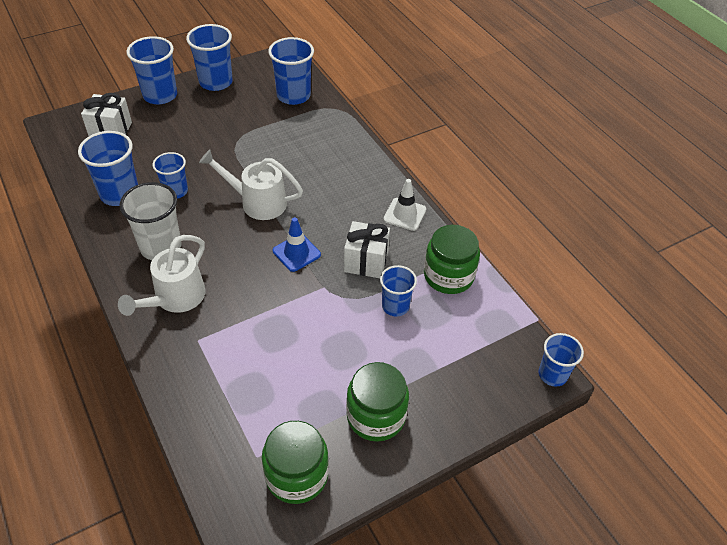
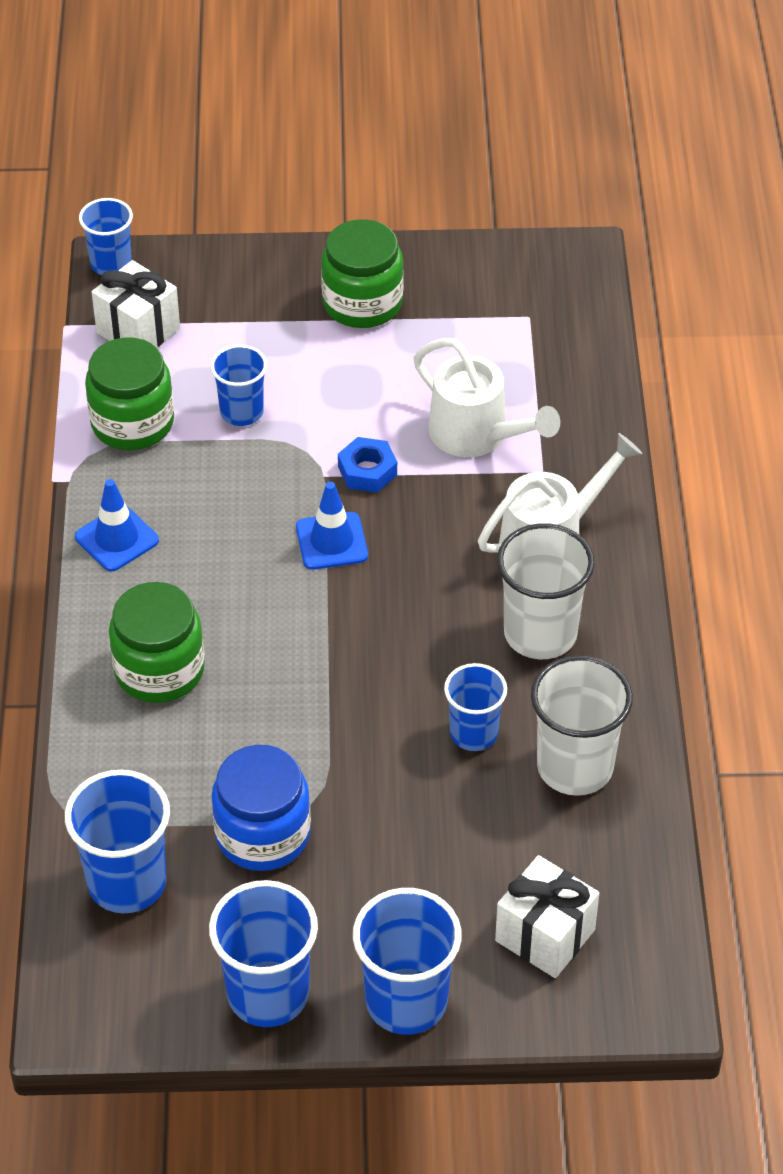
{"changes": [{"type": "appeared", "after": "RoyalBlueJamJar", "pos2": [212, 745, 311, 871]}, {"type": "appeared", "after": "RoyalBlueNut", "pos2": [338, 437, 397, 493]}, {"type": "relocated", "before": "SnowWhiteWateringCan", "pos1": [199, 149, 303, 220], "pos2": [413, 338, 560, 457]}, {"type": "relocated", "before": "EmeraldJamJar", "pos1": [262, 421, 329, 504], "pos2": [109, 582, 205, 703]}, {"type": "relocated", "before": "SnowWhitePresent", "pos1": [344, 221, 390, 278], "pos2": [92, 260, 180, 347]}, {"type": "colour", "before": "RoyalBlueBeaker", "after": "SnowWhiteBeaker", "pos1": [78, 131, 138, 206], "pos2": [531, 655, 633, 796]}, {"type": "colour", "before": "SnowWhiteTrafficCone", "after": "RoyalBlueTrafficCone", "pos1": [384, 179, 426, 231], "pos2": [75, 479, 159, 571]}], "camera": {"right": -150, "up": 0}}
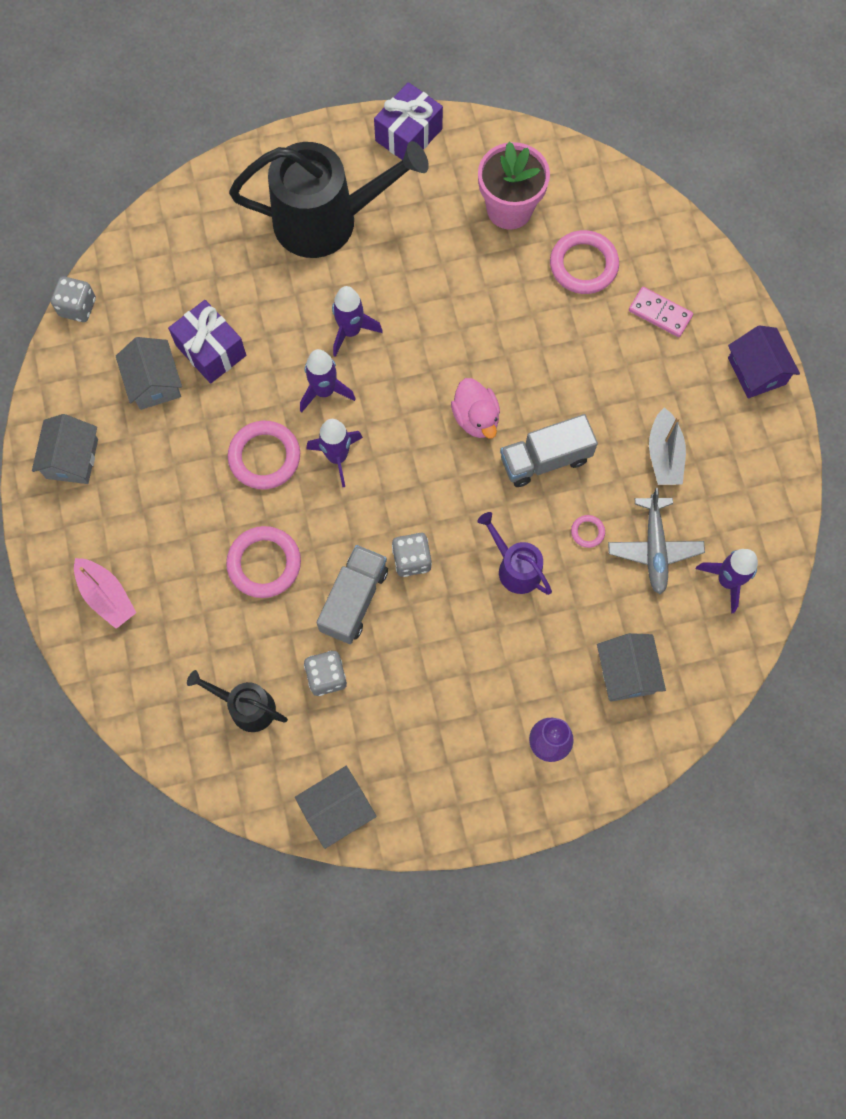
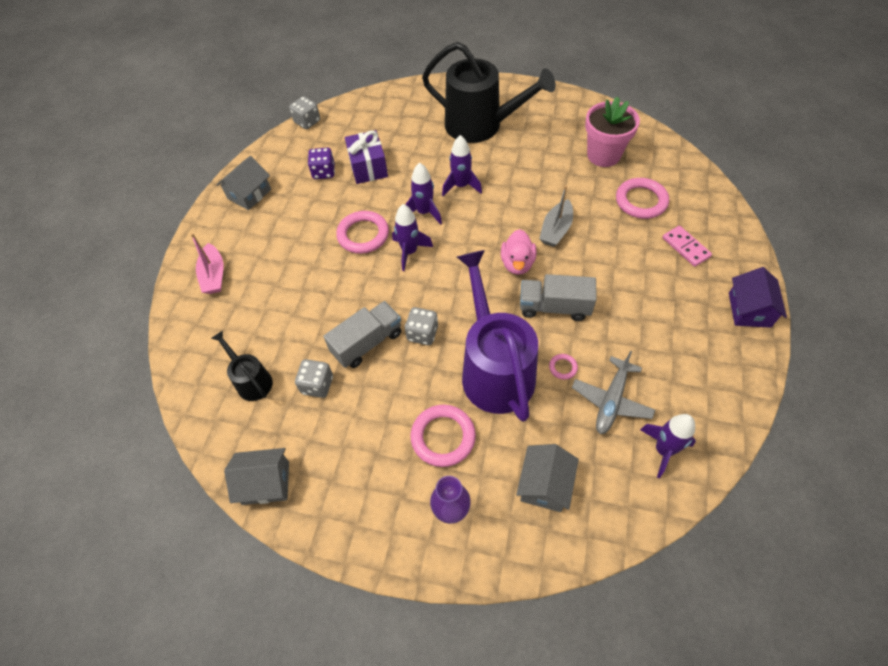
{"changes": [{"type": "missing", "before": "PurplePresent", "pos1": [374, 82, 443, 160]}, {"type": "relocated", "before": "RosyRing", "pos1": [226, 526, 301, 598], "pos2": [411, 405, 476, 467]}, {"type": "relocated", "before": "GreyToyBoat", "pos1": [649, 407, 686, 485], "pos2": [539, 185, 573, 247]}, {"type": "exchanged", "before": "GreyToyHouse", "after": "PurpleDice", "pos1": [116, 337, 182, 410], "pos2": [308, 147, 335, 179]}, {"type": "size", "before": "PurpleWateringCan", "pos1": [477, 512, 552, 595], "pos2": [457, 250, 538, 422], "scale": 2.05}], "camera": {"right": 30, "up": -15}}
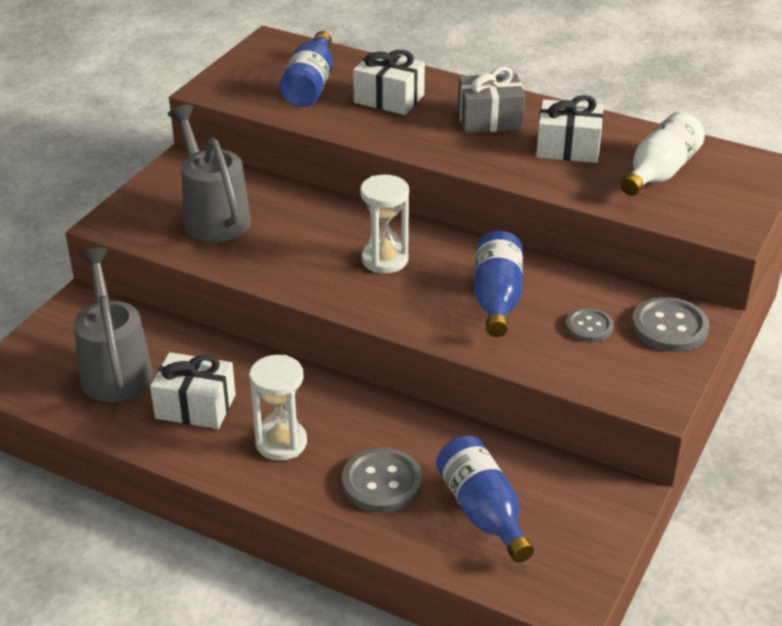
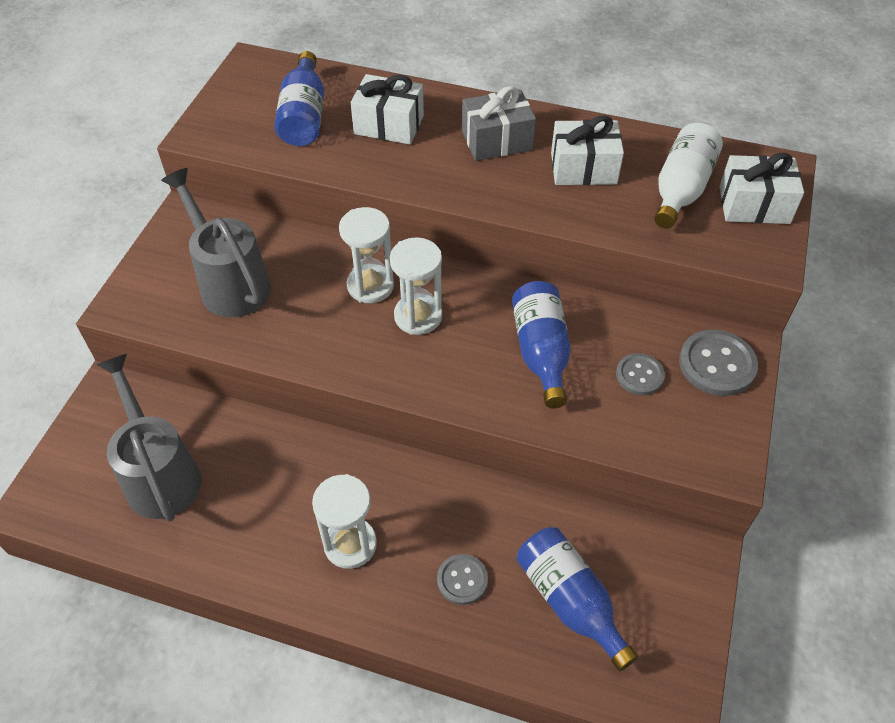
{"changes": [{"type": "appeared", "after": "SnowWhiteHourglass", "pos2": [339, 207, 394, 303]}, {"type": "relocated", "before": "SnowWhitePresent", "pos1": [150, 352, 236, 429], "pos2": [719, 153, 804, 224]}, {"type": "size", "before": "GreyShirtButton", "pos1": [342, 448, 422, 513], "pos2": [437, 554, 488, 605], "scale": 0.62}], "camera": {"right": -10, "up": 15}}
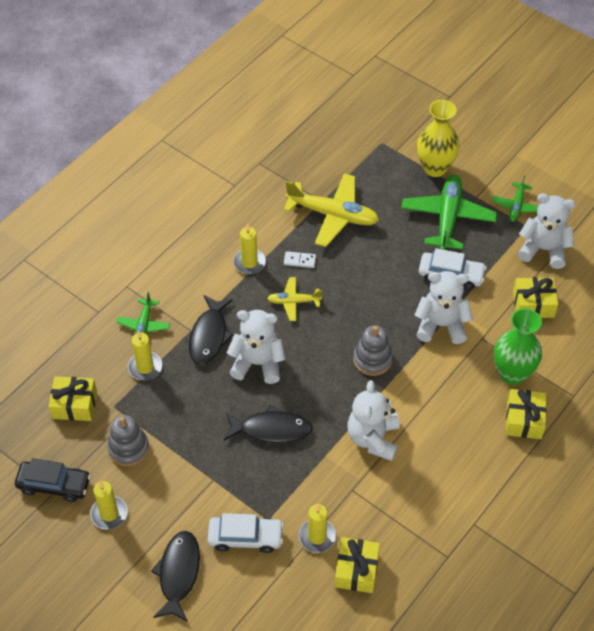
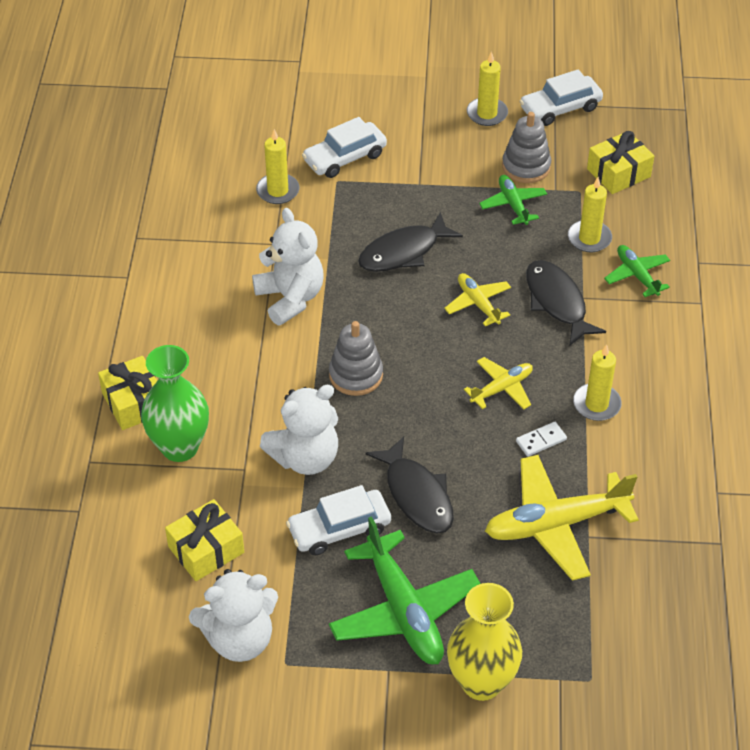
{"changes": [{"type": "missing", "before": "YellowPresent", "pos1": [335, 537, 380, 593]}, {"type": "relocated", "before": "BlackFish", "pos1": [151, 531, 200, 622], "pos2": [365, 436, 454, 534]}, {"type": "relocated", "before": "EmeraldAeroplane", "pos1": [492, 176, 538, 222], "pos2": [479, 175, 547, 225]}, {"type": "exchanged", "before": "SnowWhiteTeddyBear", "after": "YellowAeroplane", "pos1": [227, 310, 285, 384], "pos2": [444, 273, 511, 326]}, {"type": "colour", "before": "BlackToyCar", "after": "SnowWhiteToyCar", "pos1": [15, 458, 91, 502], "pos2": [519, 69, 603, 126]}], "camera": {"right": 145, "up": -5}}
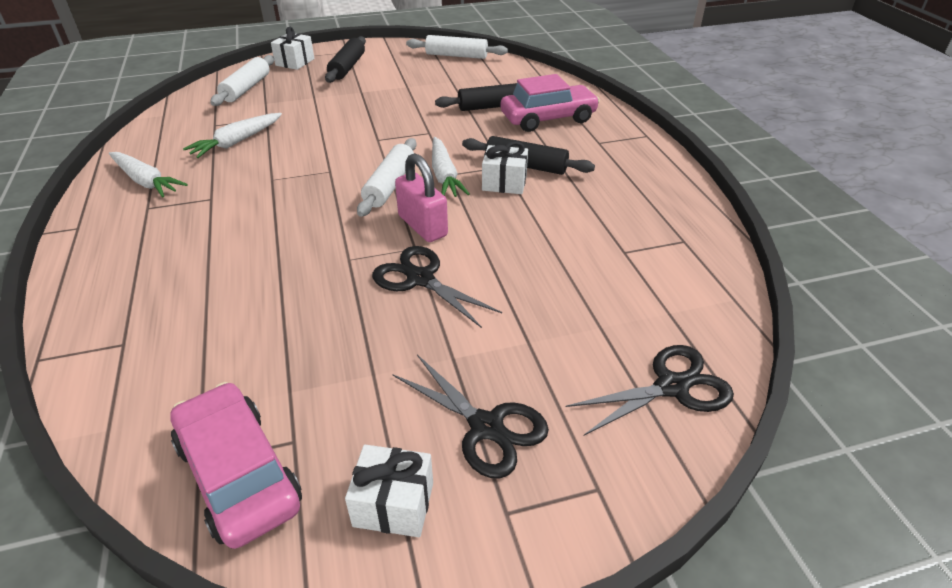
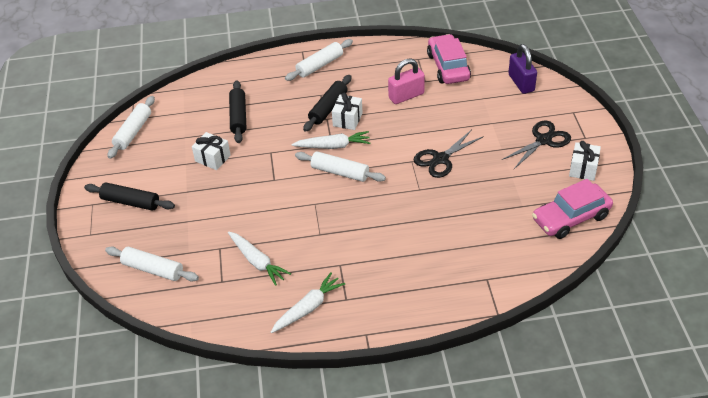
{"changes": [{"type": "appeared", "after": "SnowWhiteDoughRoller", "pos2": [285, 39, 353, 81]}, {"type": "relocated", "before": "SnowWhitePresent", "pos1": [271, 27, 314, 70], "pos2": [192, 132, 231, 170]}, {"type": "relocated", "before": "RosyPadlock", "pos1": [395, 153, 448, 242], "pos2": [388, 58, 425, 104]}, {"type": "relocated", "before": "RosyToyCar", "pos1": [501, 74, 600, 132], "pos2": [427, 34, 471, 84]}, {"type": "exchanged", "before": "BlackScissors", "after": "PurplePadlock", "pos1": [566, 345, 734, 435], "pos2": [508, 44, 537, 94]}], "camera": {"right": -80, "up": 5}}
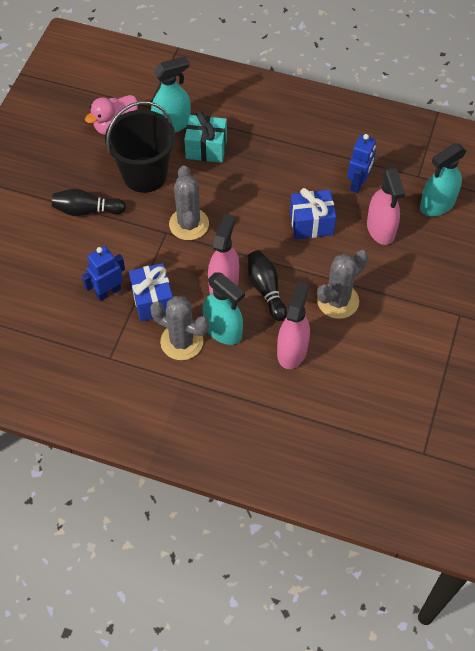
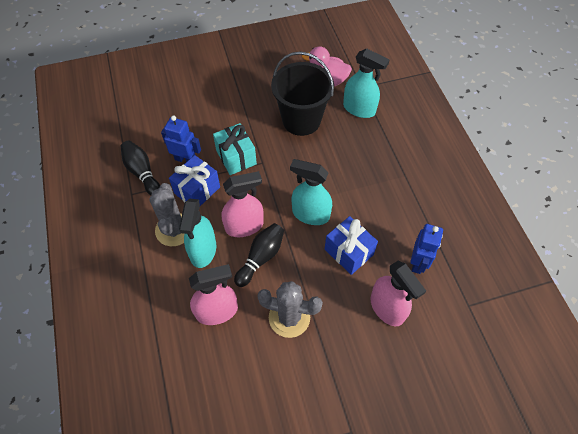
{"changes": [{"type": "missing", "before": "GreySaguaroCactus", "pos1": [169, 165, 209, 240]}, {"type": "relocated", "before": "BlackTenpin", "pos1": [52, 189, 126, 216], "pos2": [120, 141, 160, 195]}, {"type": "relocated", "before": "TurquoisePresent", "pos1": [184, 111, 227, 163], "pos2": [213, 123, 257, 175]}, {"type": "relocated", "before": "TurquoiseSprayCleaner", "pos1": [420, 143, 466, 216], "pos2": [290, 159, 332, 225]}, {"type": "spun", "before": "RoyalBlueToyRobot", "pos1": [347, 134, 376, 193], "pos2": [410, 224, 443, 274], "turn": -60}, {"type": "spun", "before": "RosySprayCleaner", "pos1": [367, 167, 405, 245], "pos2": [370, 261, 426, 326], "turn": -75}], "camera": {"right": 55, "up": 0}}
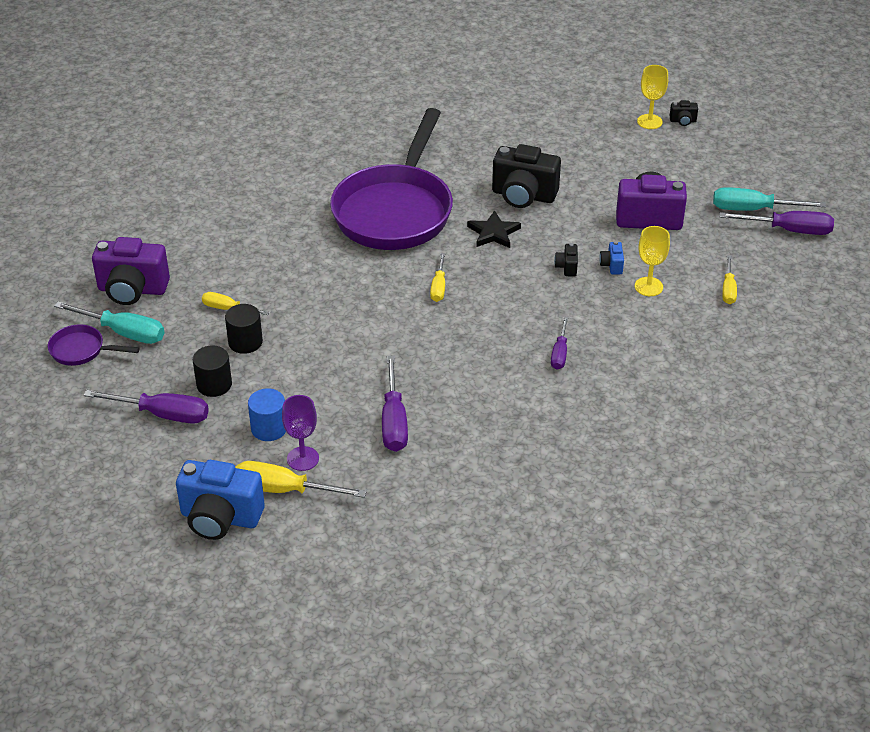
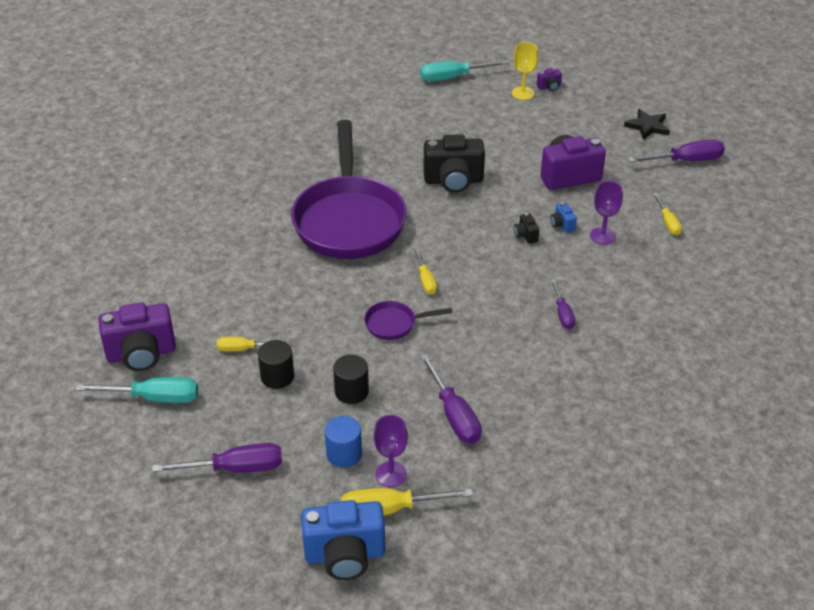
{"changes": [{"type": "relocated", "before": "PurplePan", "pos1": [48, 324, 140, 366], "pos2": [364, 301, 452, 340]}, {"type": "relocated", "before": "BlackCylinderShape", "pos1": [193, 345, 232, 397], "pos2": [333, 355, 369, 404]}, {"type": "relocated", "before": "BlackStarShape", "pos1": [467, 210, 521, 248], "pos2": [624, 109, 670, 140]}, {"type": "relocated", "before": "TurquoiseFlatScrewdriver", "pos1": [713, 187, 826, 211], "pos2": [420, 60, 509, 82]}, {"type": "colour", "before": "YellowGoblet", "after": "PurpleGoblet", "pos1": [635, 226, 670, 296], "pos2": [590, 181, 623, 245]}, {"type": "colour", "before": "BlackCompactCamera", "after": "PurpleCompactCamera", "pos1": [670, 100, 698, 126], "pos2": [537, 68, 562, 91]}], "camera": {"right": -20, "up": 0}}
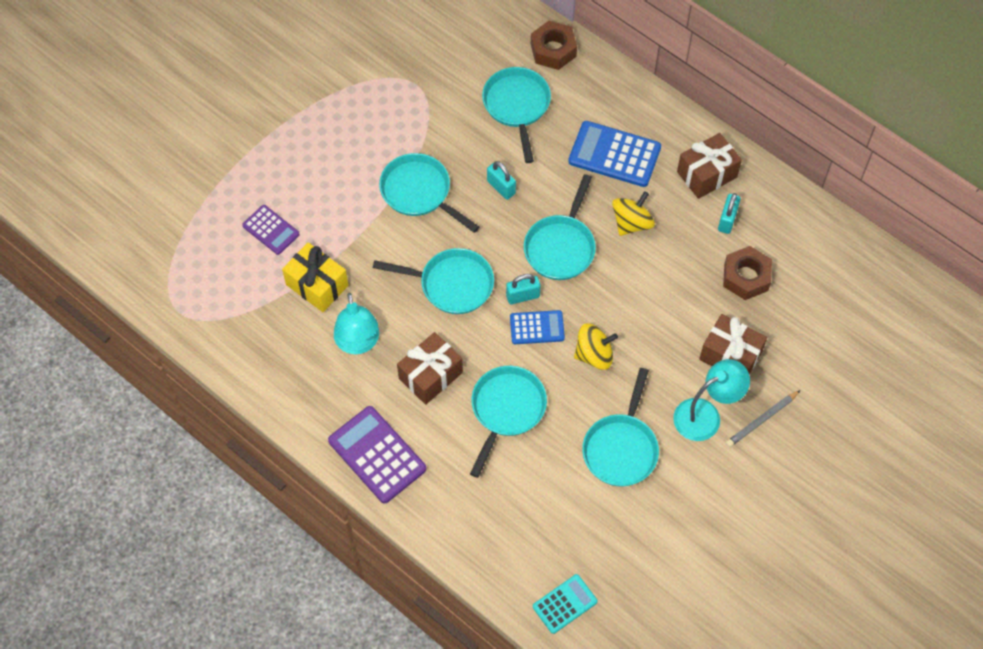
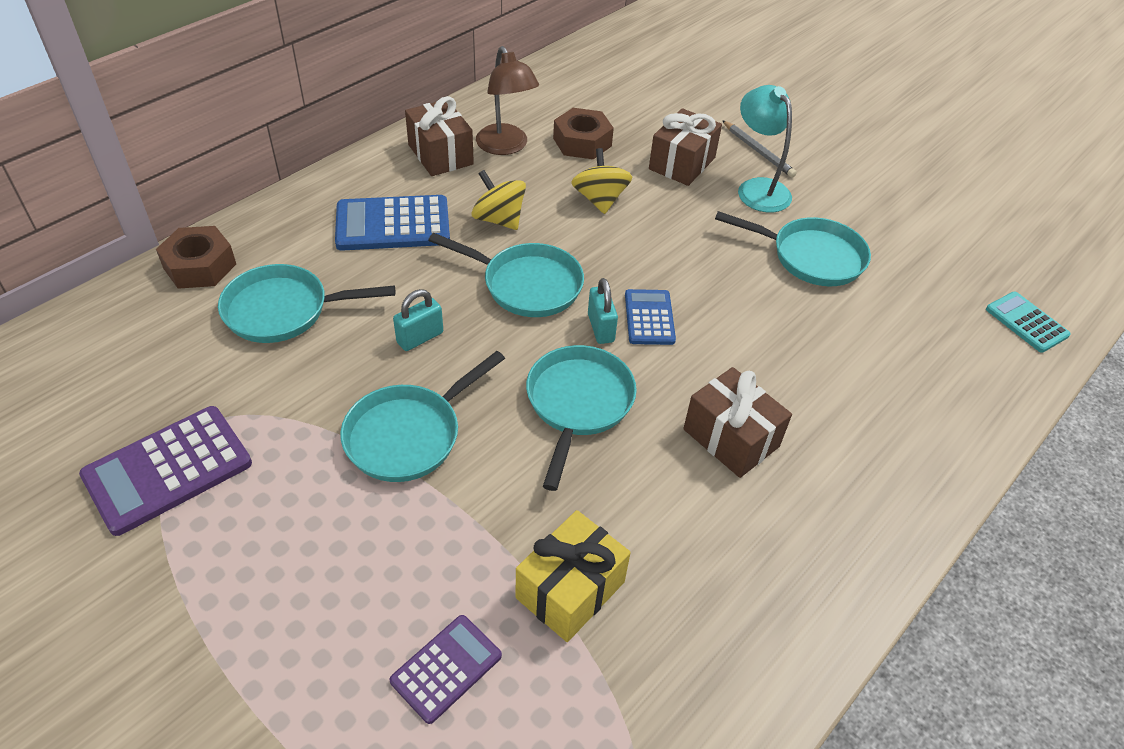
{"changes": [{"type": "missing", "before": "TurquoiseLamp", "pos1": [334, 293, 379, 354]}, {"type": "missing", "before": "TurquoisePan", "pos1": [470, 366, 547, 478]}, {"type": "relocated", "before": "PurpleAddingMachine", "pos1": [328, 406, 426, 504], "pos2": [79, 406, 252, 536]}, {"type": "relocated", "before": "YellowWhirligig", "pos1": [574, 323, 618, 370], "pos2": [571, 148, 632, 214]}, {"type": "exchanged", "before": "TurquoisePadlock", "after": "BrownLamp", "pos1": [718, 193, 741, 234], "pos2": [476, 46, 539, 155]}, {"type": "spun", "before": "RoyalBlueAddingMachine", "pos1": [568, 121, 661, 187], "pos2": [335, 195, 450, 251], "turn": 60}], "camera": {"right": -90, "up": -15}}
